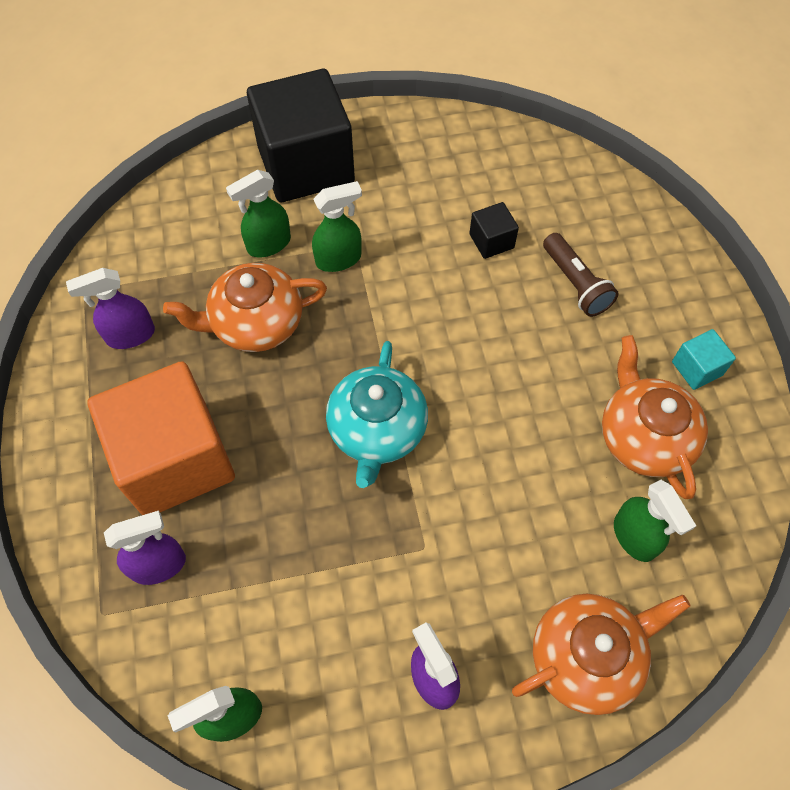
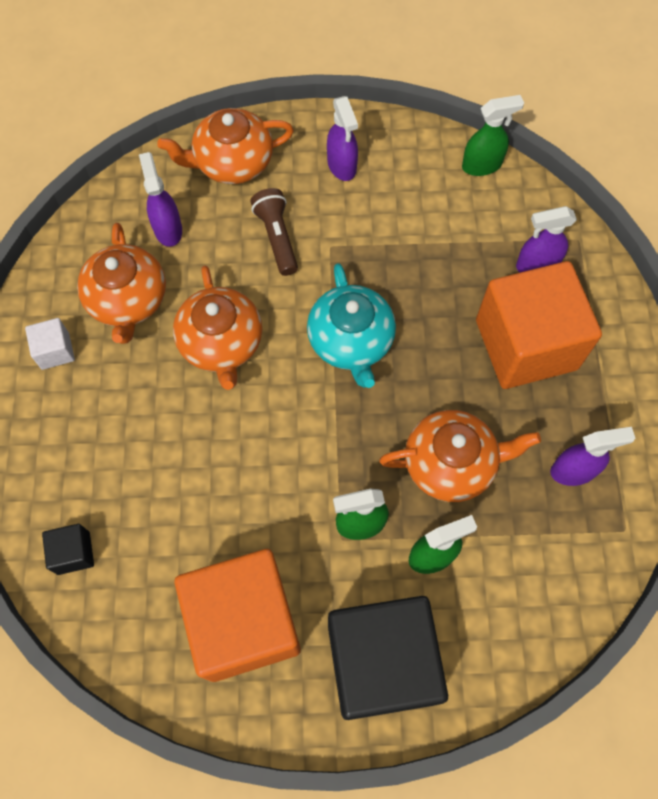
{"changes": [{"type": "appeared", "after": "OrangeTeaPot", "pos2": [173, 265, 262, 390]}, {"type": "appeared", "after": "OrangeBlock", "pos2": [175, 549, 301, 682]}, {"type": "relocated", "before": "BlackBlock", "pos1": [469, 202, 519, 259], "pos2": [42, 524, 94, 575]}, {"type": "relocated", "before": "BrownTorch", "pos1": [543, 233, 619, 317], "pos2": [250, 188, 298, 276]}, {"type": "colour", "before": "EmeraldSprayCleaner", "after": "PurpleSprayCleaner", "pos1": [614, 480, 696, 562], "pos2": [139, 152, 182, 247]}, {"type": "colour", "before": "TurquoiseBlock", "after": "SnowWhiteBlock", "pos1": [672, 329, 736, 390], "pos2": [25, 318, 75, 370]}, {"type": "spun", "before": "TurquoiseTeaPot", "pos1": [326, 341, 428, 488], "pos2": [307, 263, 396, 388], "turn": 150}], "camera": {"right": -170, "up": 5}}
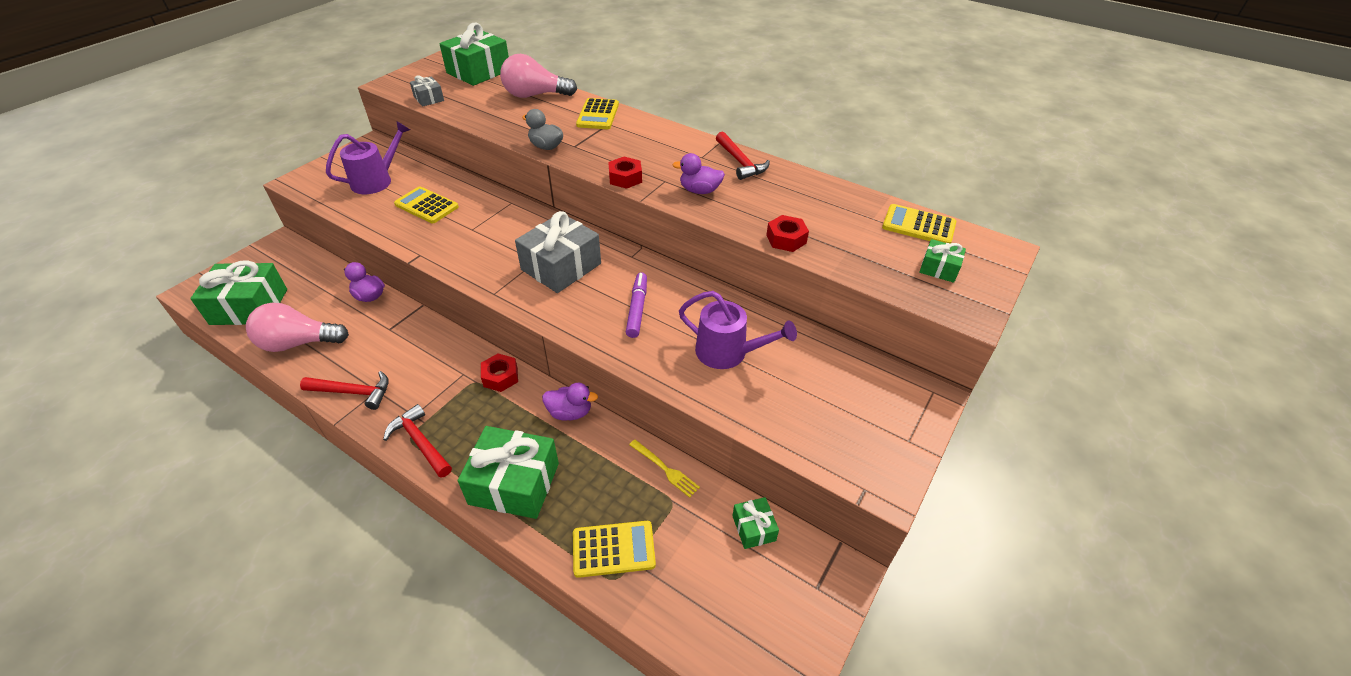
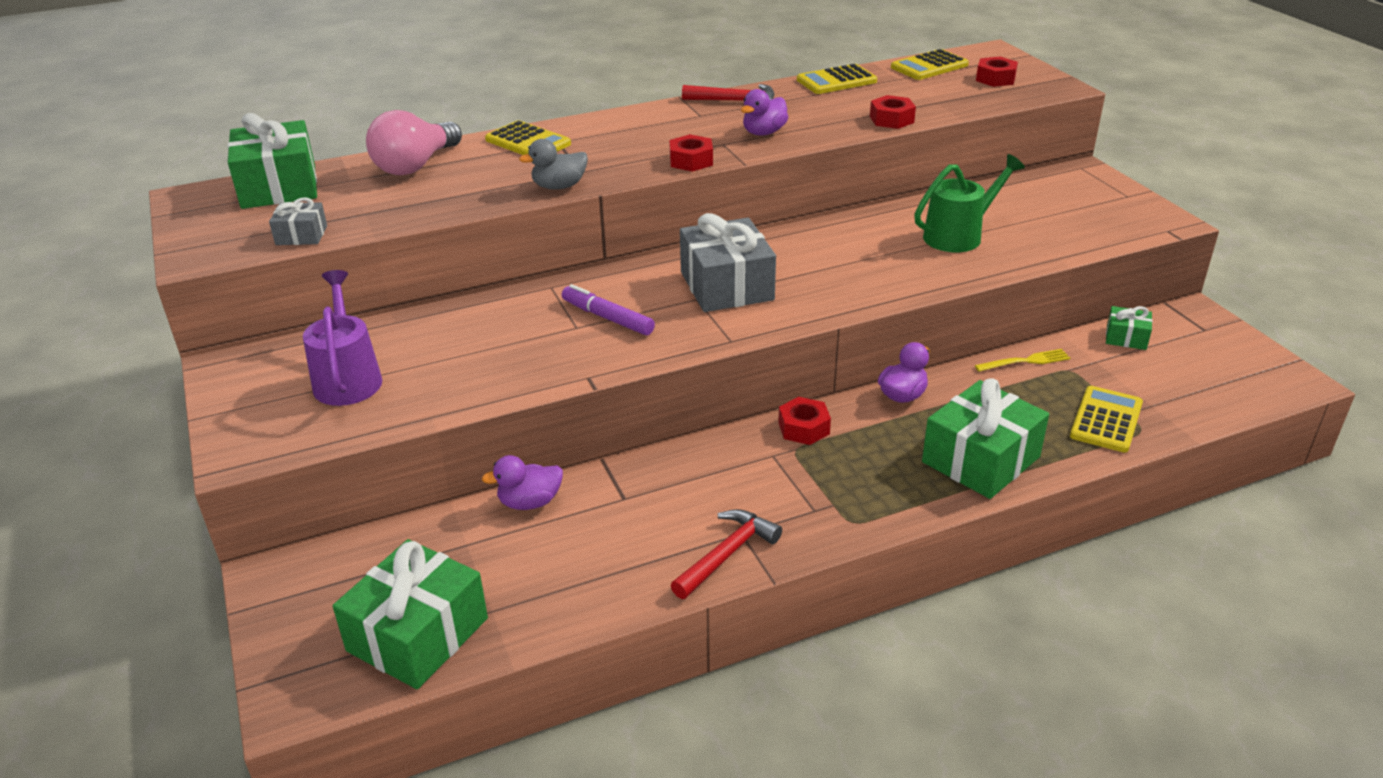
{"changes": [{"type": "missing", "before": "RosyLightBulb", "pos1": [246, 303, 349, 352]}, {"type": "missing", "before": "RedCarpenter'sHammer", "pos1": [383, 404, 452, 478]}, {"type": "relocated", "before": "YellowAddingMachine", "pos1": [394, 186, 459, 223], "pos2": [797, 64, 877, 94]}, {"type": "relocated", "before": "PurpleMarker", "pos1": [626, 272, 647, 338], "pos2": [562, 284, 655, 335]}, {"type": "exchanged", "before": "EmeraldPresent", "after": "RedNut", "pos1": [919, 239, 966, 283], "pos2": [976, 57, 1018, 87]}, {"type": "colour", "before": "PurpleWateringCan", "after": "EmeraldWateringCan", "pos1": [679, 291, 797, 369], "pos2": [914, 154, 1025, 252]}], "camera": {"right": -55, "up": -10}}
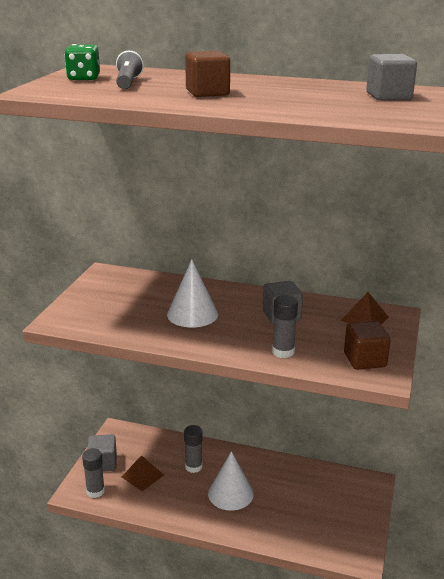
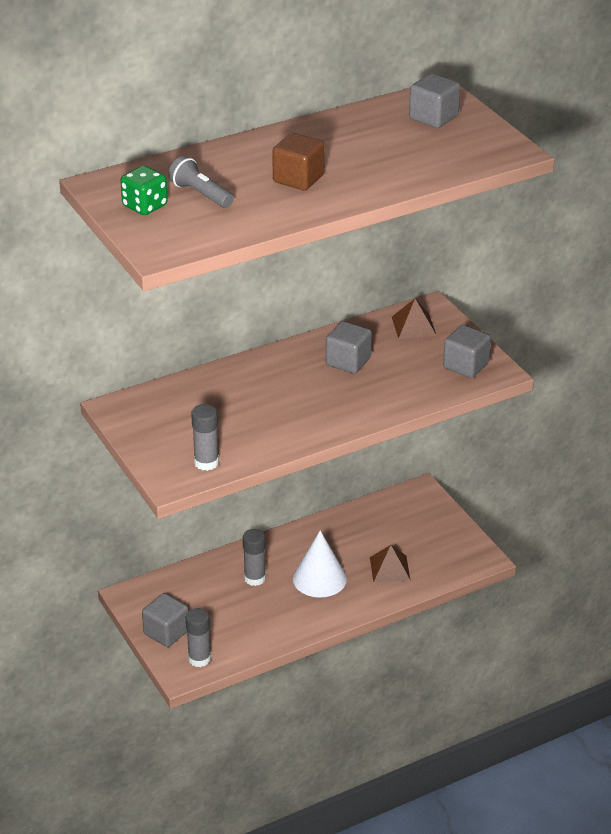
{"changes": [{"type": "missing", "before": "SnowWhiteSolidCone", "pos1": [167, 259, 218, 328]}, {"type": "relocated", "before": "BrownPyramidShape", "pos1": [122, 455, 164, 491], "pos2": [370, 545, 411, 582]}, {"type": "relocated", "before": "GreyStickOfGlue", "pos1": [272, 295, 298, 358], "pos2": [191, 404, 219, 471]}, {"type": "colour", "before": "BrownBlock", "after": "GreyBlock", "pos1": [344, 321, 391, 370], "pos2": [443, 325, 491, 378]}], "camera": {"right": -45, "up": 10}}
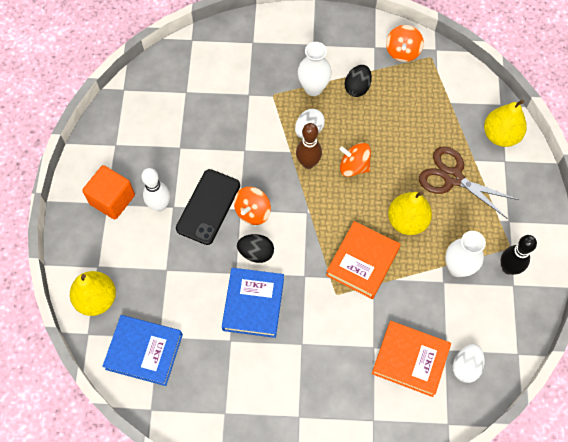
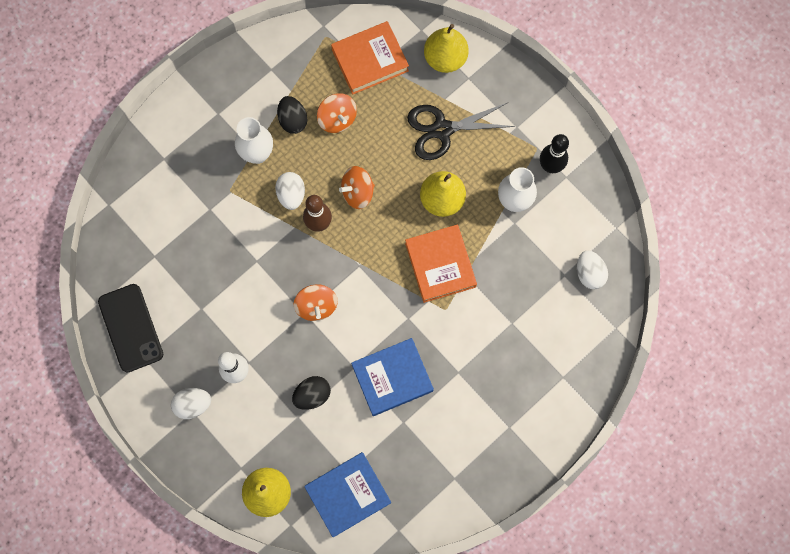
{"changes": [{"type": "relocated", "before": "BlackMobilePhone", "pos1": [176, 169, 240, 245], "pos2": [98, 284, 163, 373]}, {"type": "relocated", "before": "BlackEggShape", "pos1": [237, 234, 274, 263], "pos2": [292, 376, 331, 410]}, {"type": "relocated", "before": "OrangeHardcover", "pos1": [372, 321, 451, 397], "pos2": [331, 21, 409, 95]}, {"type": "relocated", "before": "OrangeWhirligig", "pos1": [386, 25, 424, 62], "pos2": [317, 93, 357, 133]}, {"type": "exchanged", "before": "OrangeBlock", "after": "SnowWhiteEggShape", "pos1": [82, 165, 135, 219], "pos2": [171, 388, 211, 419]}, {"type": "colour", "before": "BrownScissors", "after": "BlackScissors", "pos1": [419, 146, 519, 219], "pos2": [407, 103, 515, 160]}, {"type": "spun", "before": "RoyalBlueHardcover", "pos1": [222, 268, 284, 338], "pos2": [351, 338, 434, 416], "turn": -75}], "camera": {"right": -45, "up": 10}}
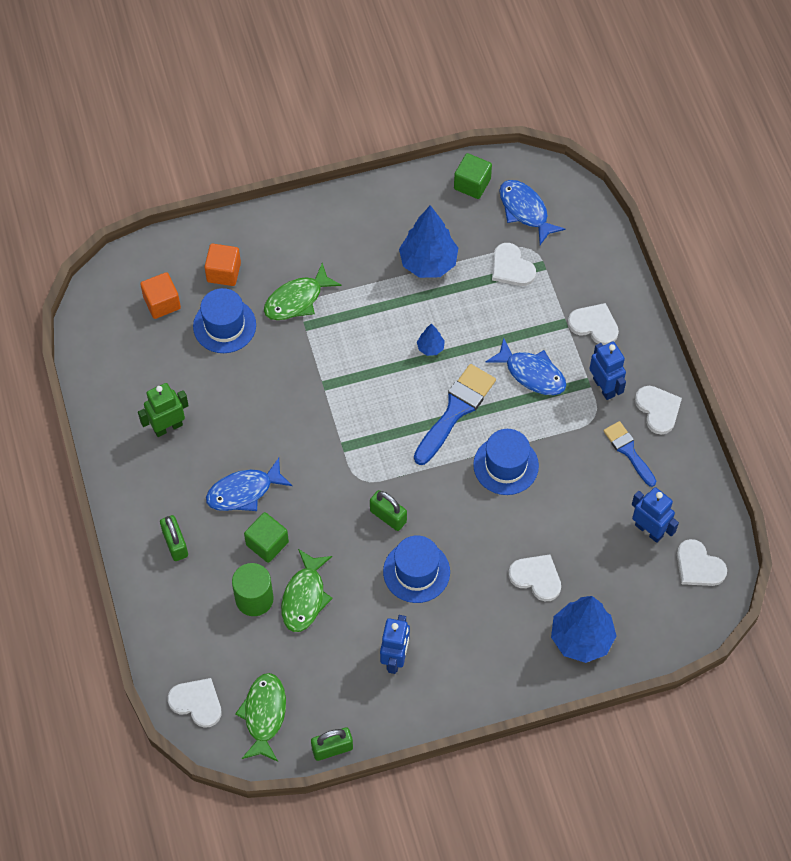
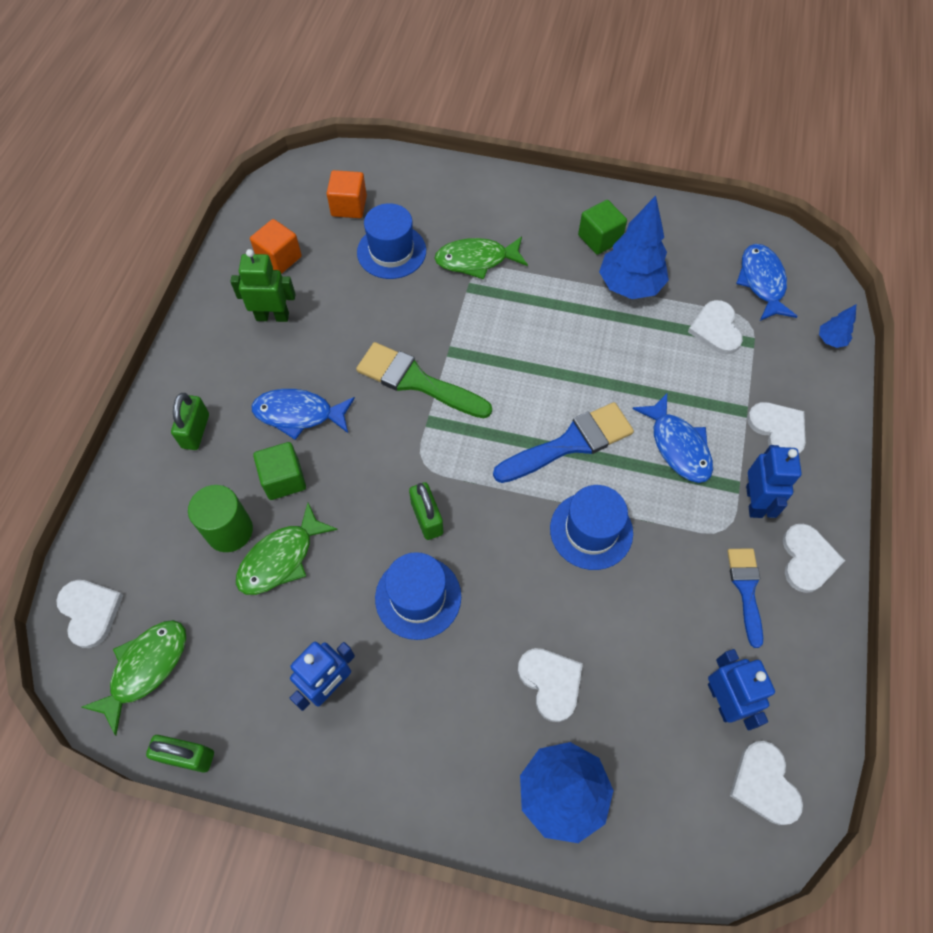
{"changes": [{"type": "appeared", "after": "EmeraldPaintbrush", "pos2": [356, 342, 492, 418]}, {"type": "relocated", "before": "OrangeBlock", "pos1": [204, 244, 241, 286], "pos2": [250, 219, 302, 274]}, {"type": "relocated", "before": "RoyalBlueToyTree", "pos1": [417, 323, 445, 356], "pos2": [819, 305, 856, 348]}, {"type": "relocated", "before": "EmeraldBlock", "pos1": [454, 153, 492, 199], "pos2": [578, 200, 627, 255]}], "camera": {"right": 30, "up": 0}}
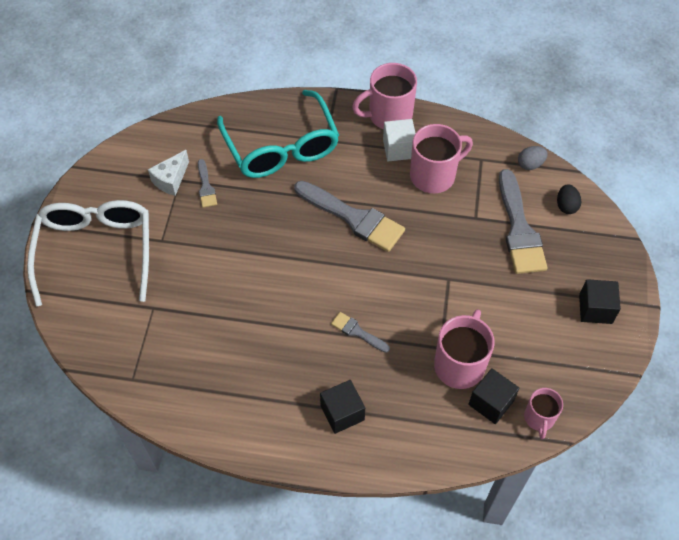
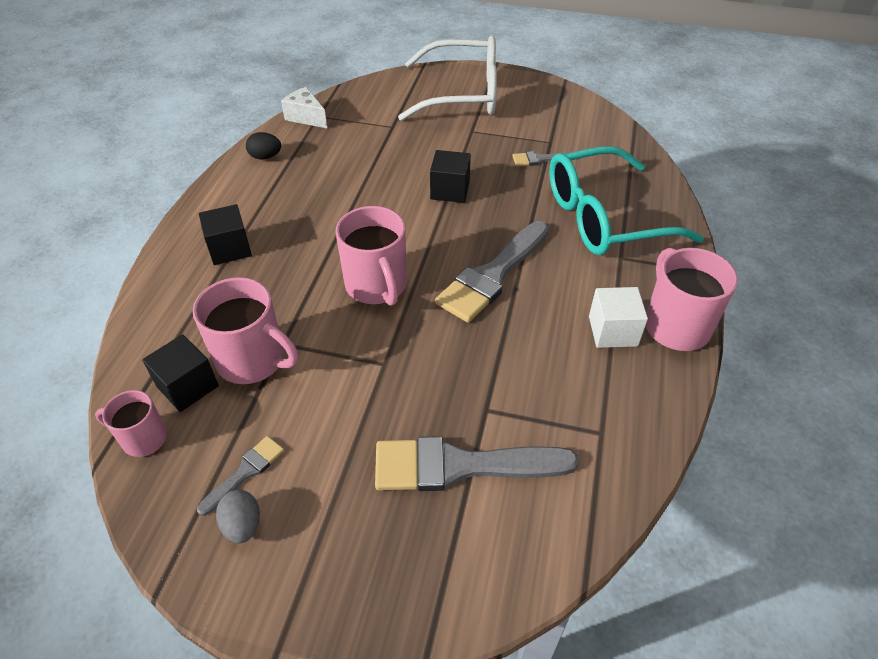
{"changes": [{"type": "relocated", "before": "SnowWhitePieceOfCheese", "pos1": [148, 150, 189, 196], "pos2": [281, 87, 327, 128]}, {"type": "relocated", "before": "GreyPaintbrush", "pos1": [331, 312, 390, 353], "pos2": [197, 436, 284, 516]}, {"type": "relocated", "before": "RosyMug", "pos1": [410, 124, 473, 193], "pos2": [336, 206, 407, 306]}, {"type": "relocated", "before": "GreyEggShape", "pos1": [518, 146, 547, 170], "pos2": [216, 490, 260, 544]}, {"type": "relocated", "before": "BlackEggShape", "pos1": [557, 184, 581, 214], "pos2": [246, 132, 281, 160]}, {"type": "relocated", "before": "BlackBlock", "pos1": [579, 279, 621, 324], "pos2": [430, 150, 471, 203]}], "camera": {"right": 95, "up": -10}}
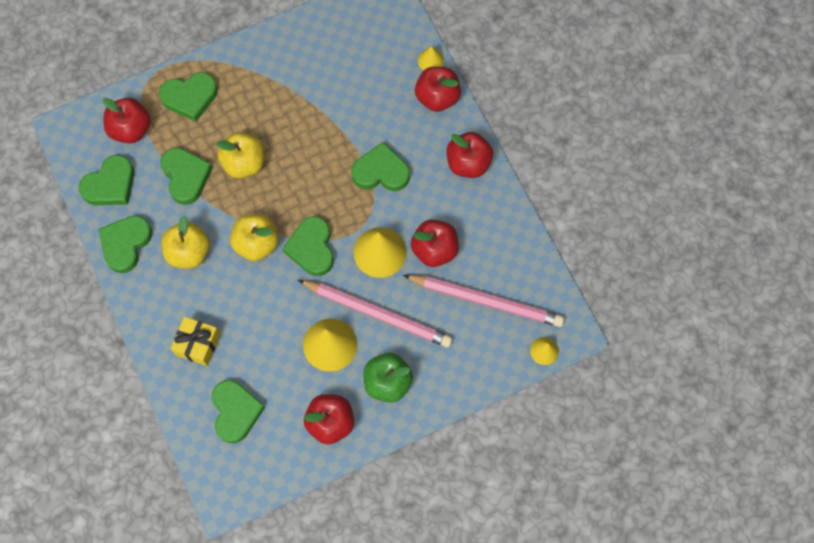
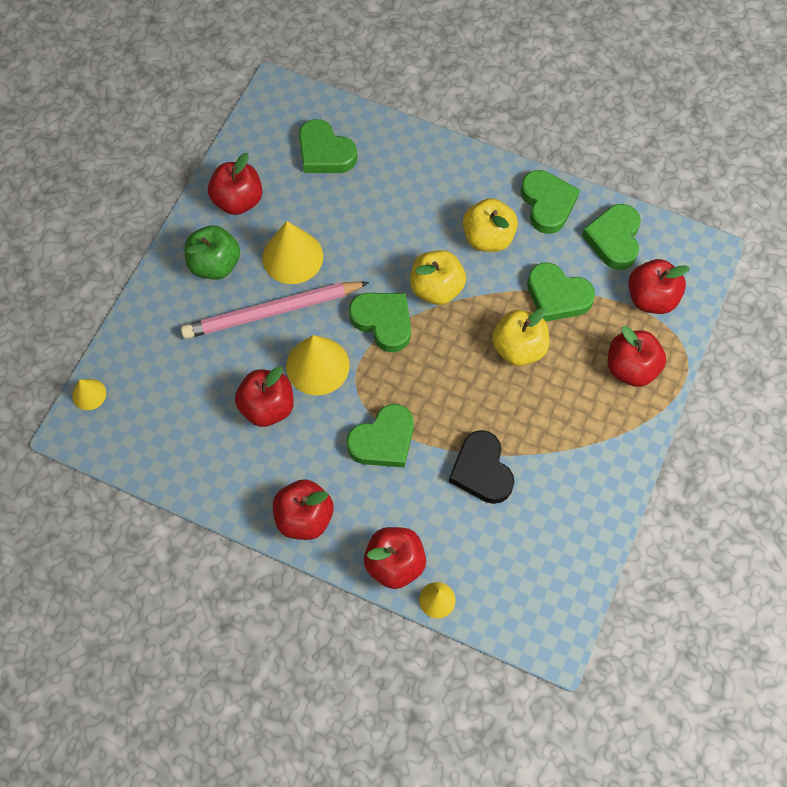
{"changes": [{"type": "missing", "before": "YellowPresent", "pos1": [171, 317, 221, 366]}, {"type": "missing", "before": "RosyWoodenPencil", "pos1": [403, 275, 565, 327]}, {"type": "appeared", "after": "BlackLoveHeart", "pos2": [449, 430, 514, 504]}, {"type": "exchanged", "before": "EmeraldLoveHeart", "after": "RedApple", "pos1": [159, 72, 218, 122], "pos2": [608, 326, 666, 387]}], "camera": {"right": 140, "up": -5}}
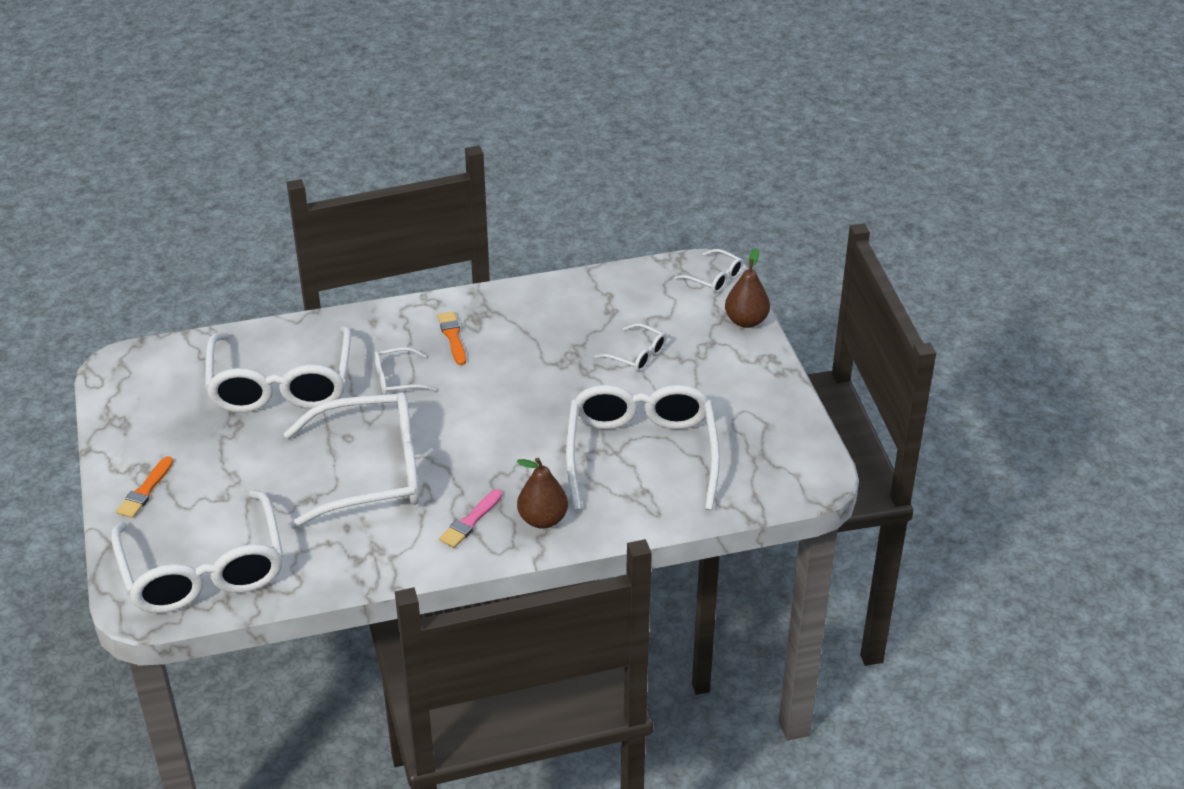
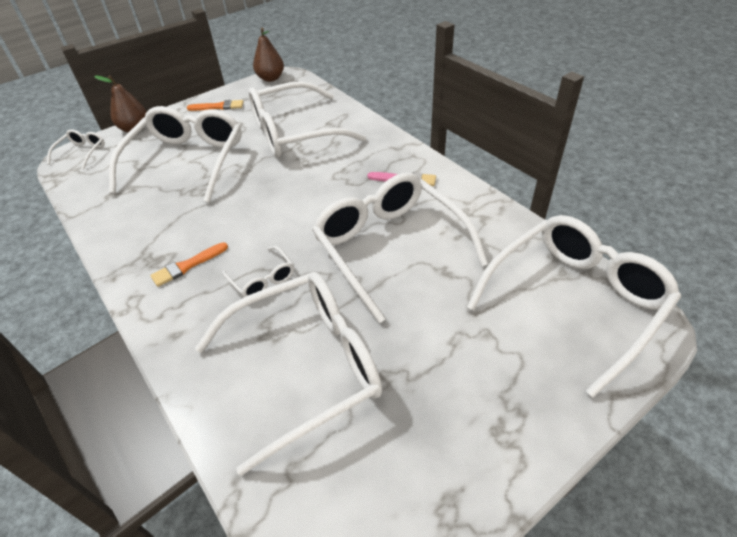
{"changes": [{"type": "relocated", "before": "OrangePaintbrush", "pos1": [116, 456, 173, 518], "pos2": [187, 100, 244, 111]}, {"type": "relocated", "before": "BrownPearFruit", "pos1": [517, 458, 568, 529], "pos2": [253, 28, 284, 82]}, {"type": "size", "before": "SnowWhiteEyeglasses", "pos1": [595, 323, 667, 372], "pos2": [109, 106, 242, 203], "scale": 2.31}], "camera": {"right": -110, "up": 5}}
